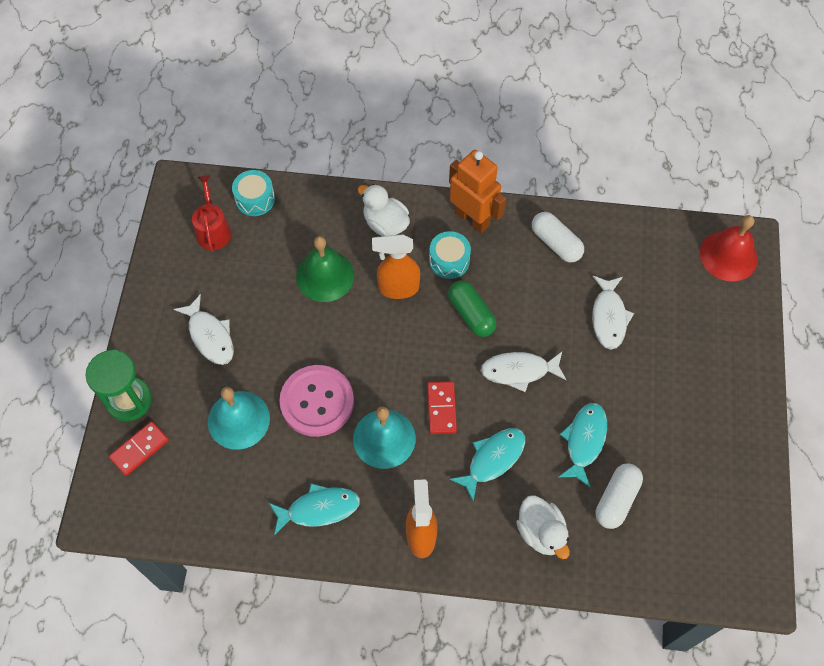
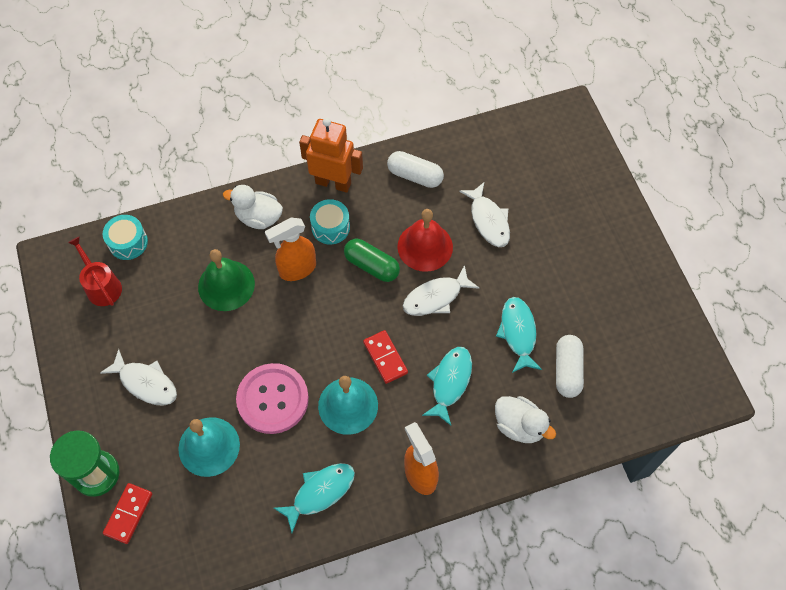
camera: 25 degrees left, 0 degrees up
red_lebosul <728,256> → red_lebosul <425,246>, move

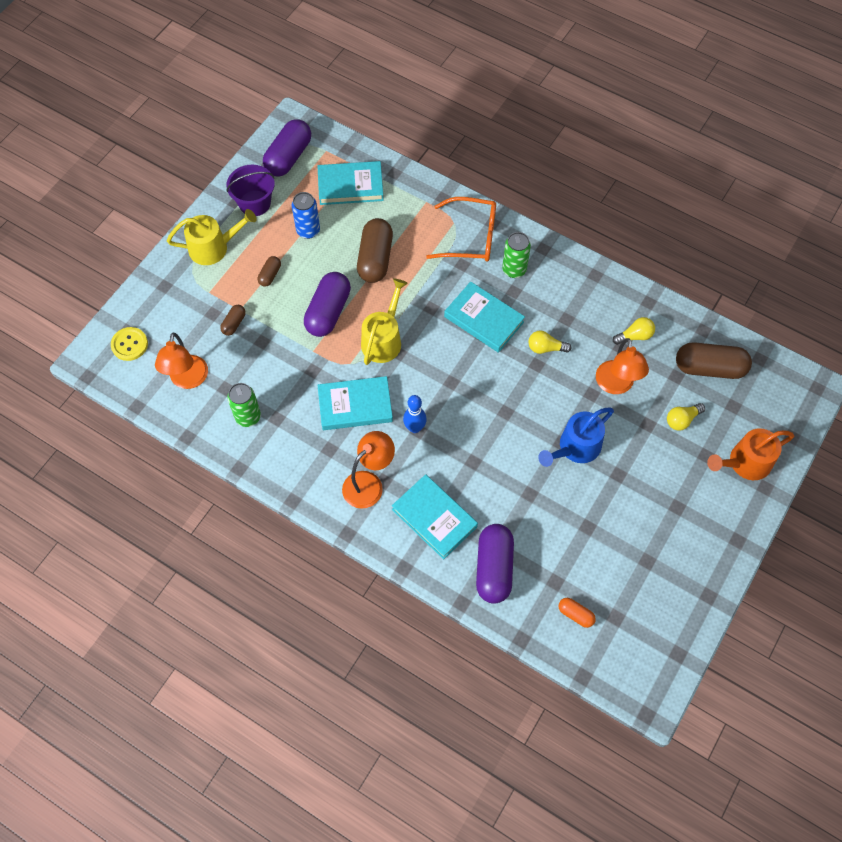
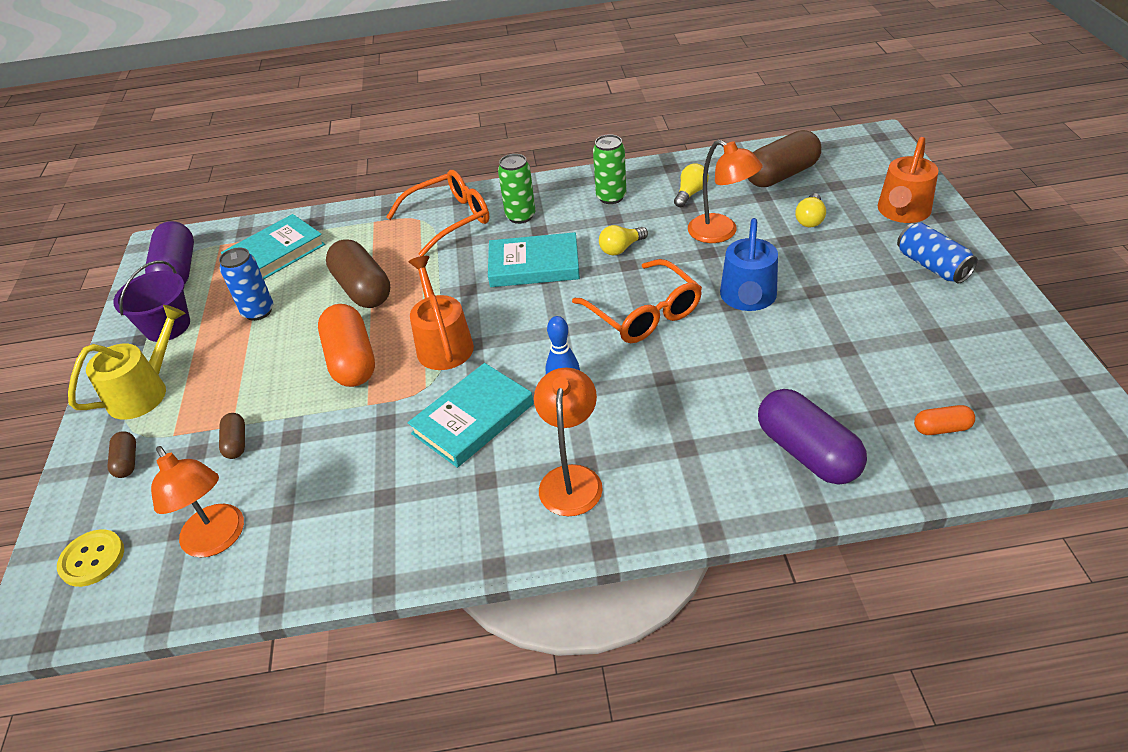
camera: 35 degrees left, 20 degrees down
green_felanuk <248,417> → green_felanuk <611,197>, move
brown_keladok <270,275> → brown_keladok <127,462>, move
purple_keladok <328,312> → orange_keladok <352,360>
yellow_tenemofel <383,339> → orange_tenemofel <443,344>
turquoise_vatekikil <434,518> → -
- → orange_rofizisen <643,313>
- → blue_felanuk <932,266>

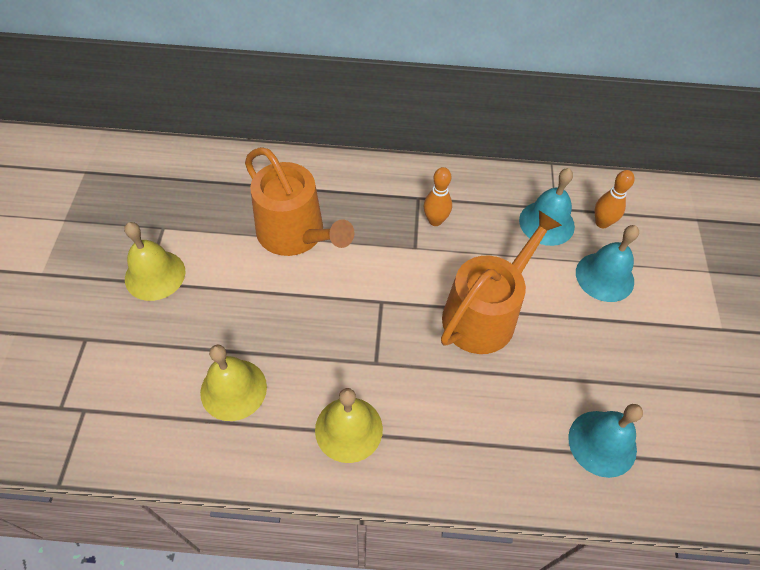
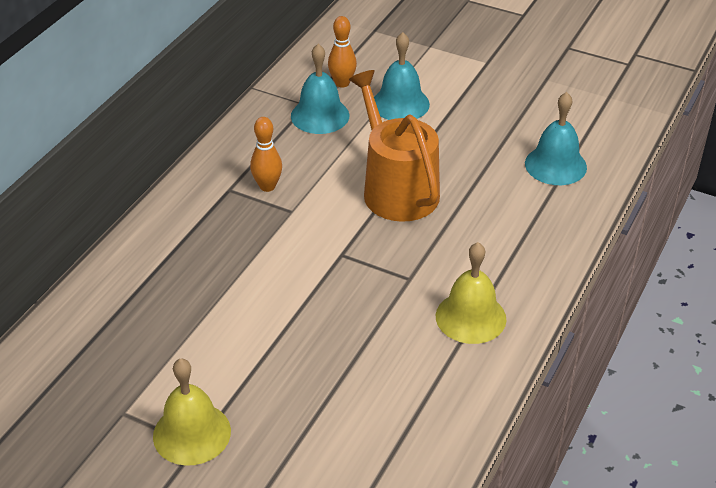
camera: 65 degrees left, 15 degrees down
yellow_lebosul <233,389> → -
orange_tenemofel <296,234> → -

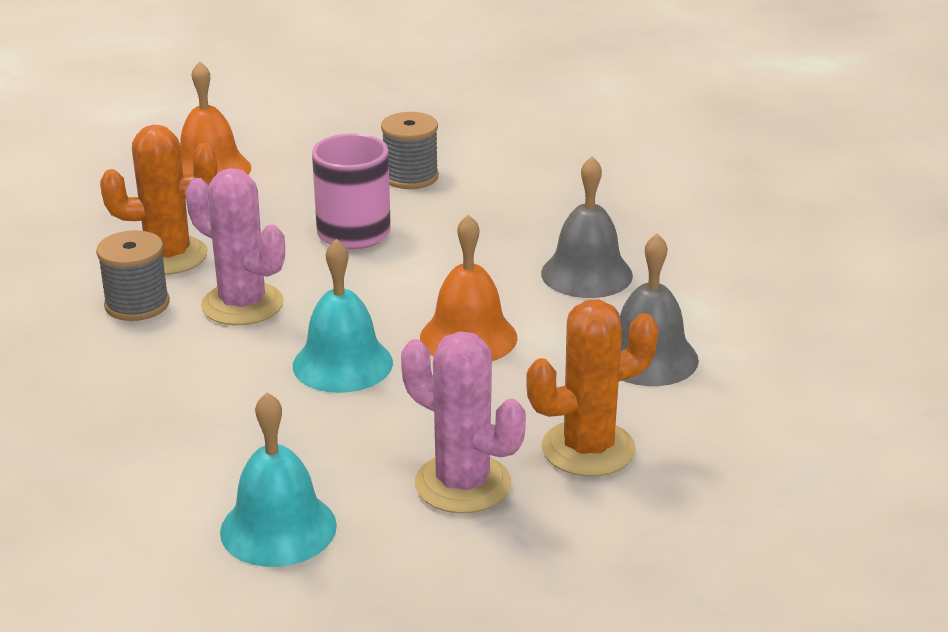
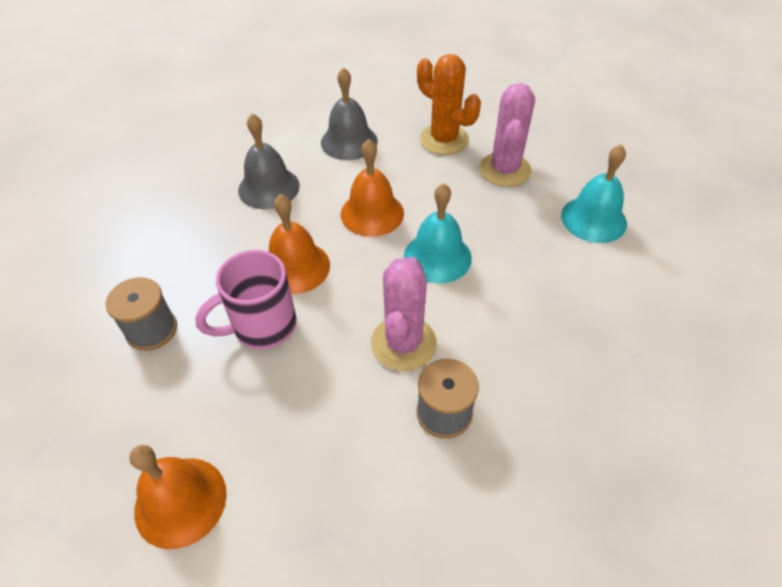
camera: 115 degrees left, 20 degrees up
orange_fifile <168,256> → -
- → orange_lebosul <295,267>

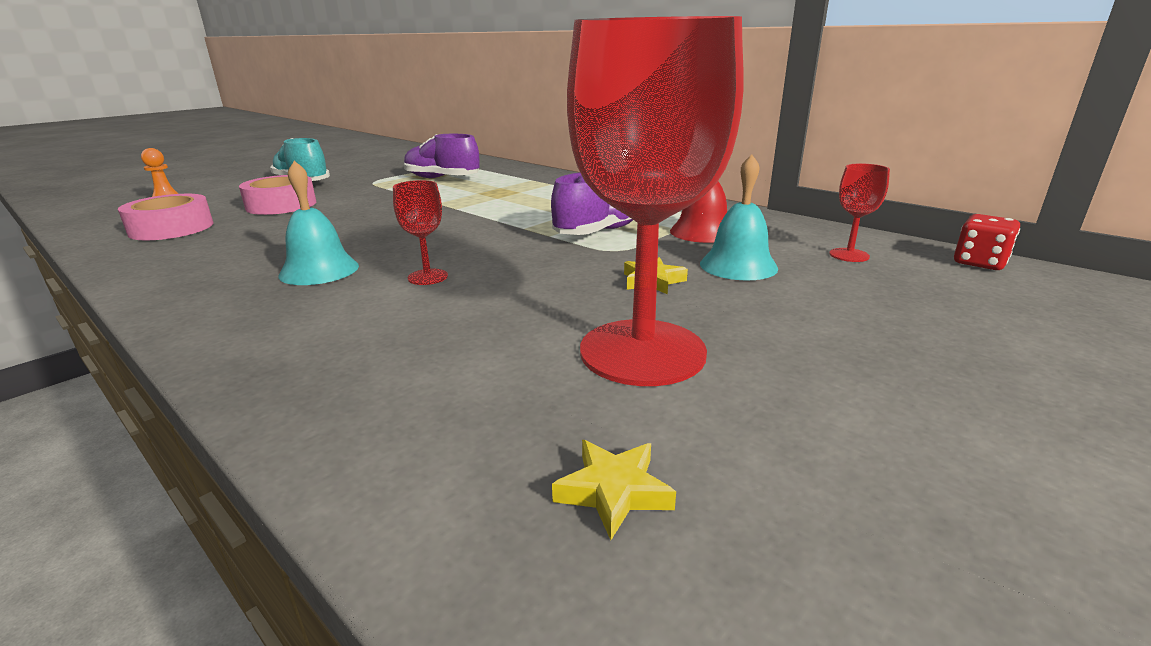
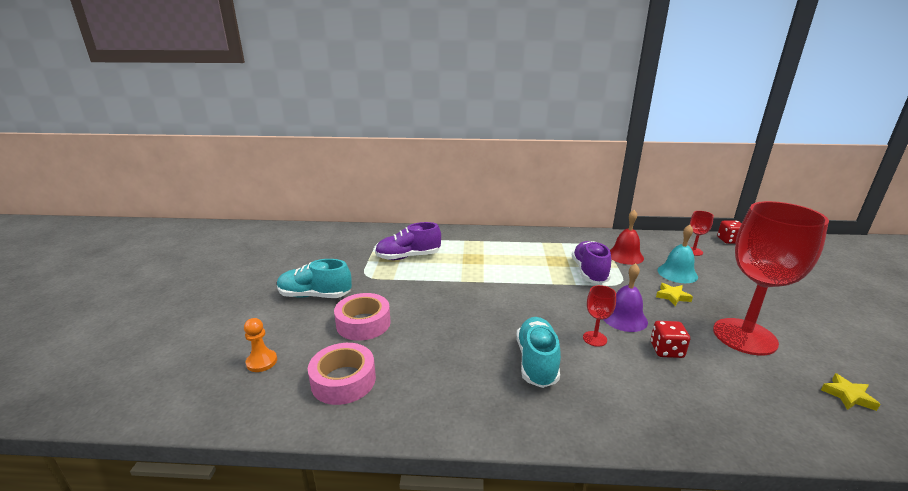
camera: 40 degrees left, 0 degrees up
turquoise_lebosul <319,270> → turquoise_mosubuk <537,362>
- → purple_lebosul <624,318>
- → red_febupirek <666,350>

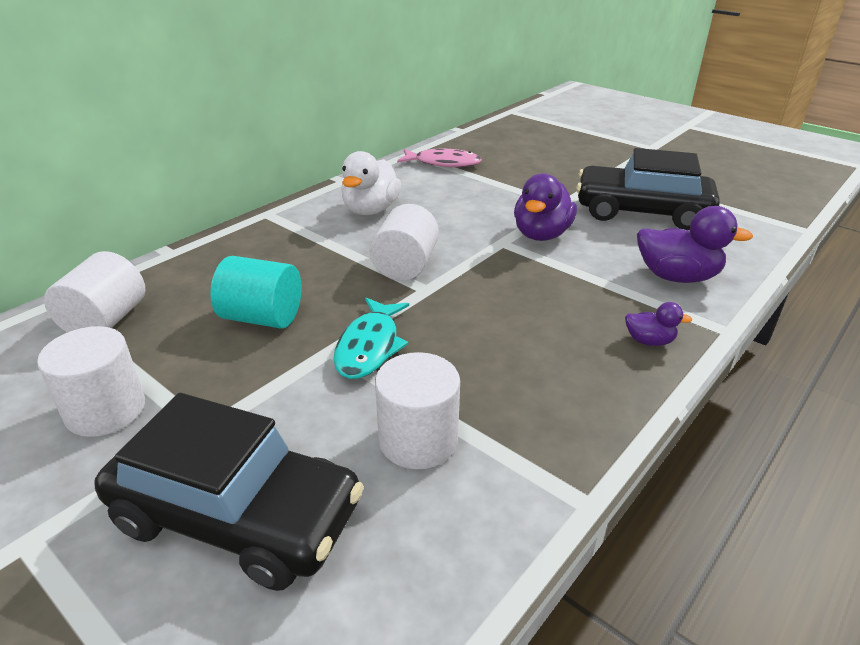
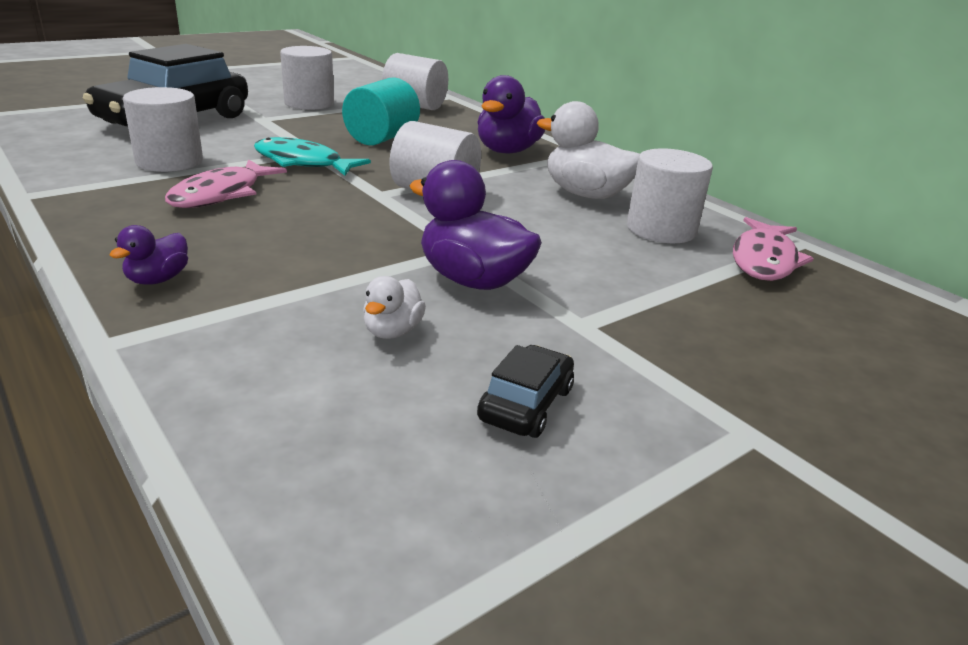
camera: 100 degrees right, 5 degrees down
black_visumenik <641,212> → black_visumenik <526,404>, x0.43
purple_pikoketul <677,277> → purple_pikoketul <507,151>, move
- → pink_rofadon <221,194>
- → white_pikoketul <392,331>
- → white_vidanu <661,229>

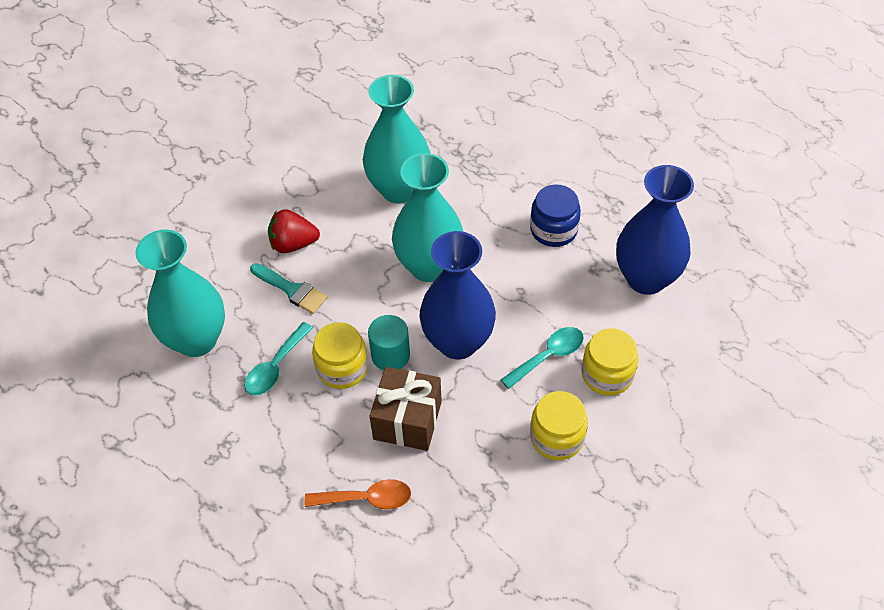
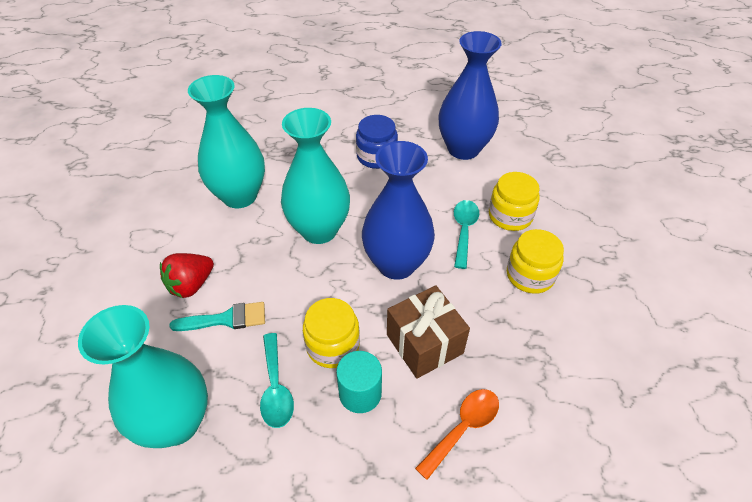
camera: 45 degrees left, 5 degrees down
turquoise_vidanu <390,355> → turquoise_vidanu <360,393>, move

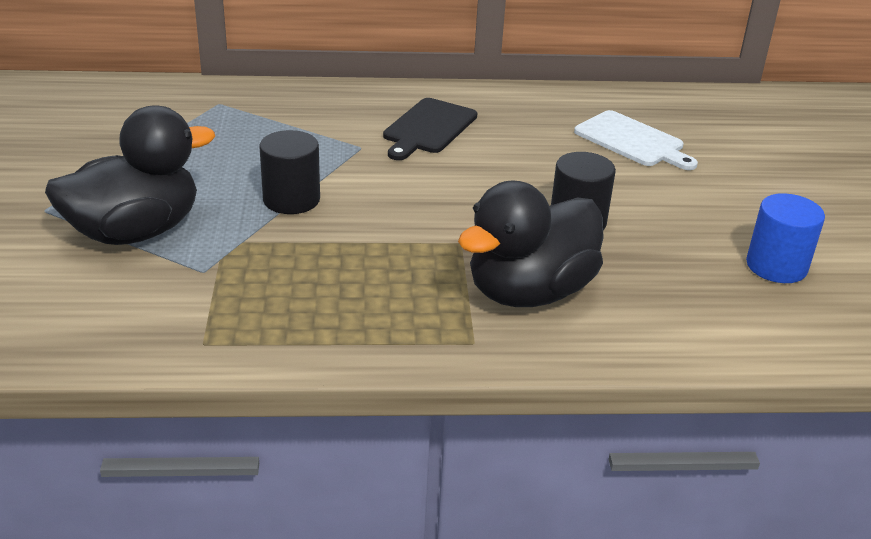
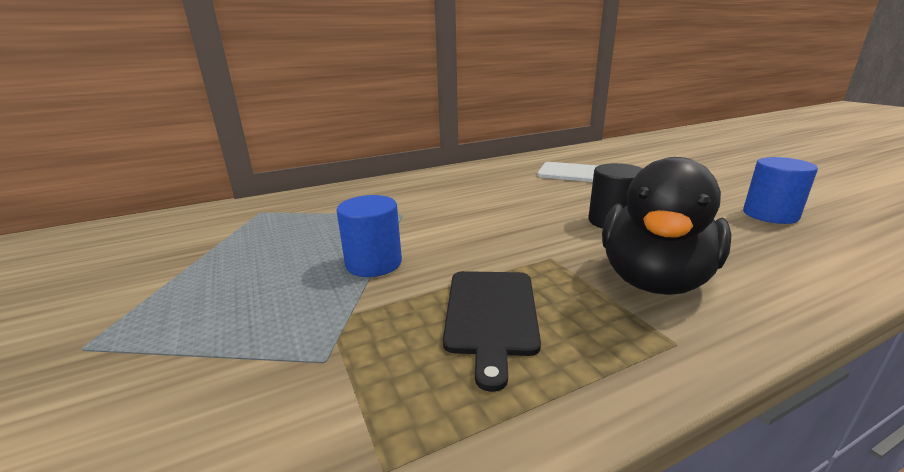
camera: 20 degrees left, 10 degrees down
black_pikoketul <135,232> → -
black_vidanu <291,199> → blue_vidanu <374,263>
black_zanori <428,128> → black_zanori <491,314>, move

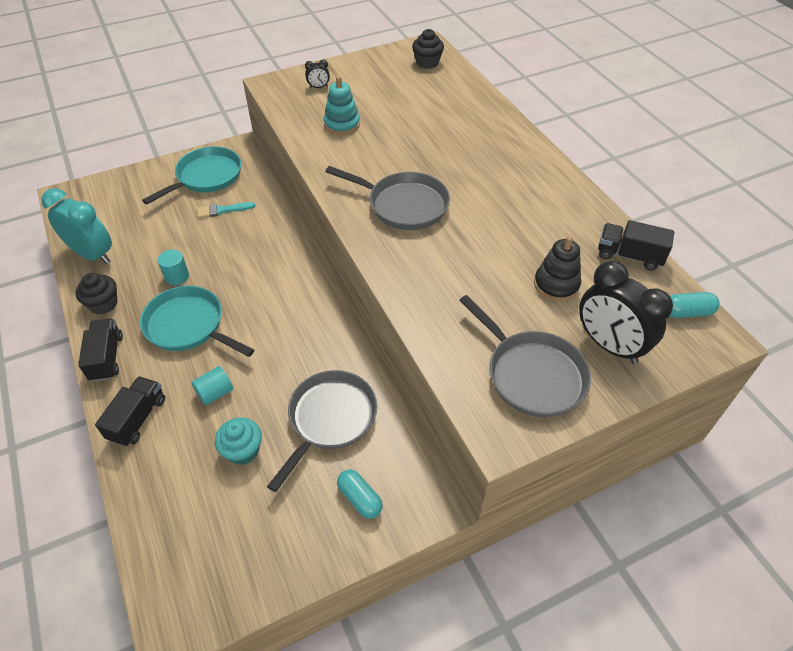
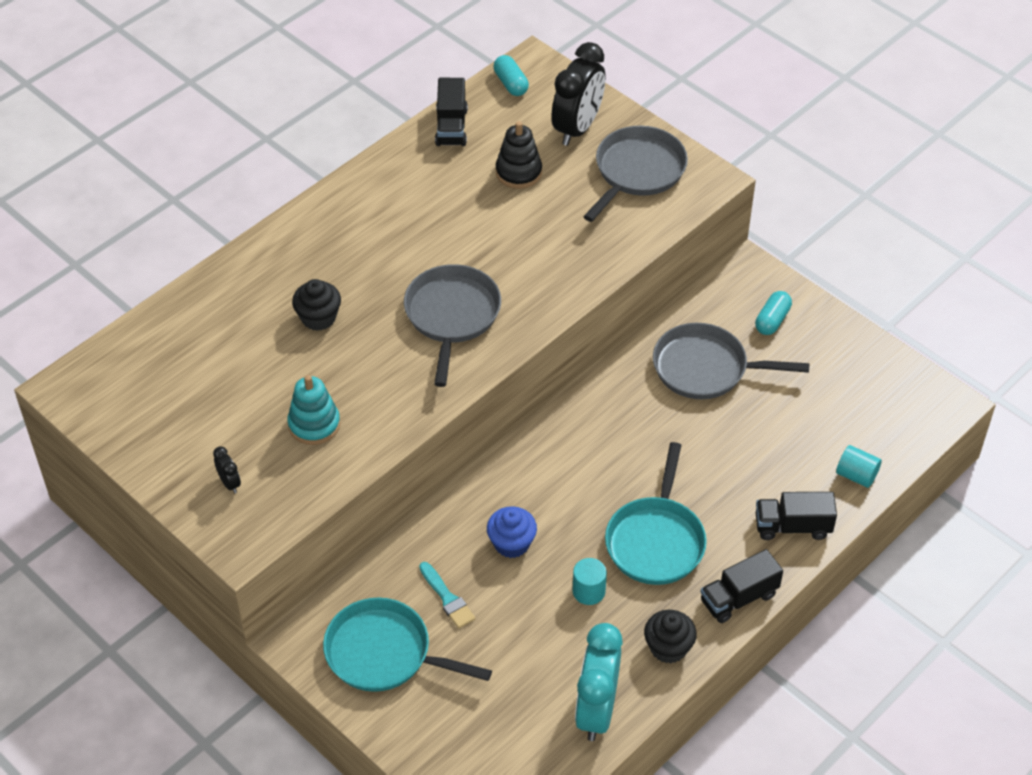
camera: 110 degrees left, 0 degrees up
turquoise_vidanu <215,393> → turquoise_vidanu <856,475>, move
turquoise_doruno <242,450> → -
black_doruno <427,62> → black_doruno <318,318>, move
- → blue_doruno <511,543>

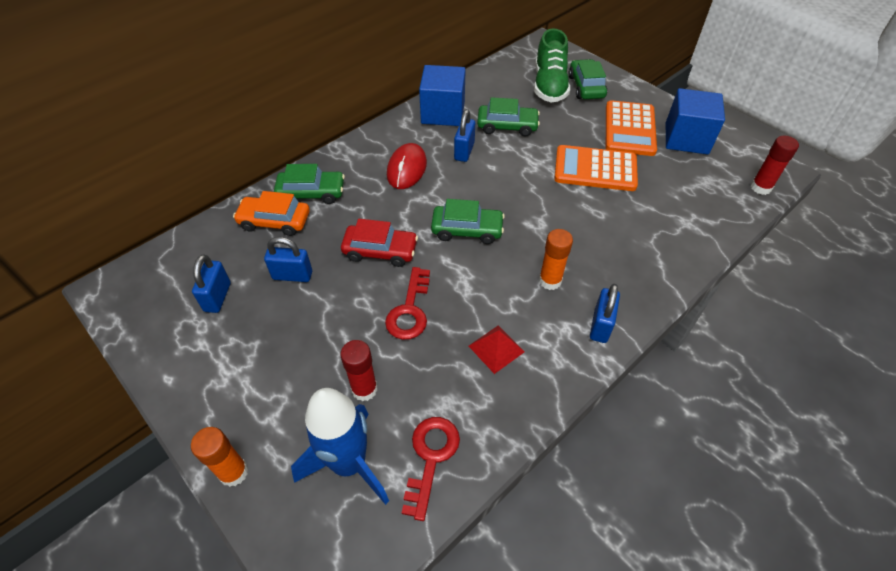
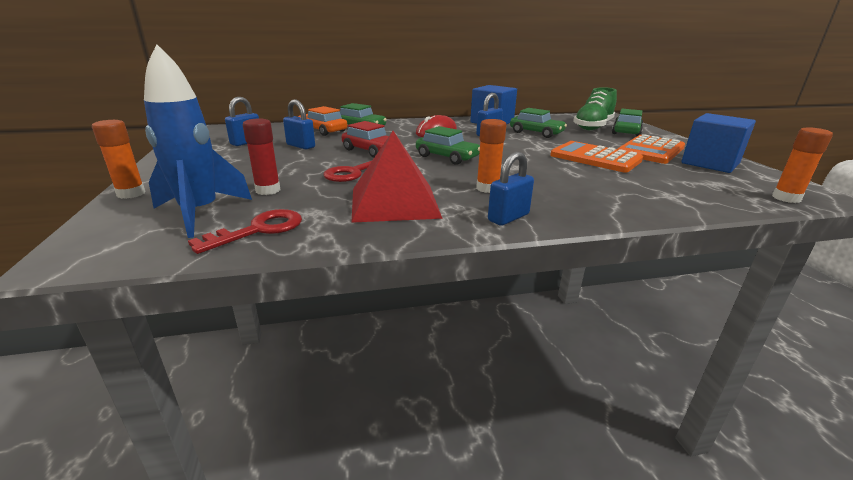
camera: 30 degrees right, 25 degrees down
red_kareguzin <496,349> → red_kareguzin <394,202>, x2.05
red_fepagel <760,187> → orange_fepagel <786,198>

